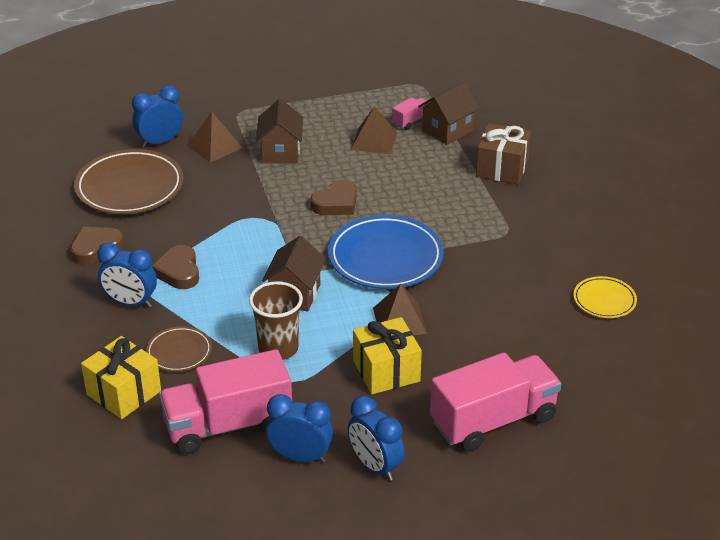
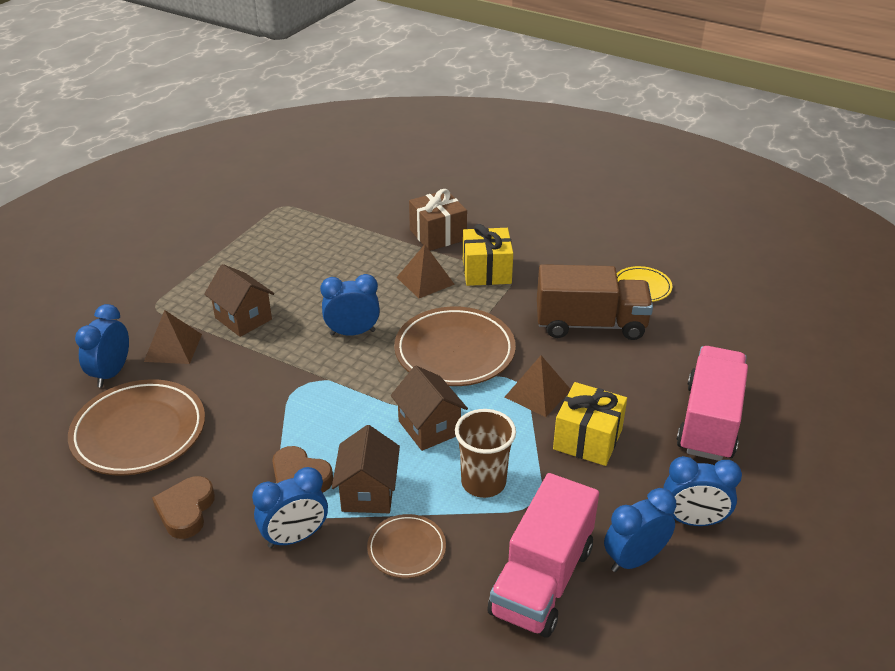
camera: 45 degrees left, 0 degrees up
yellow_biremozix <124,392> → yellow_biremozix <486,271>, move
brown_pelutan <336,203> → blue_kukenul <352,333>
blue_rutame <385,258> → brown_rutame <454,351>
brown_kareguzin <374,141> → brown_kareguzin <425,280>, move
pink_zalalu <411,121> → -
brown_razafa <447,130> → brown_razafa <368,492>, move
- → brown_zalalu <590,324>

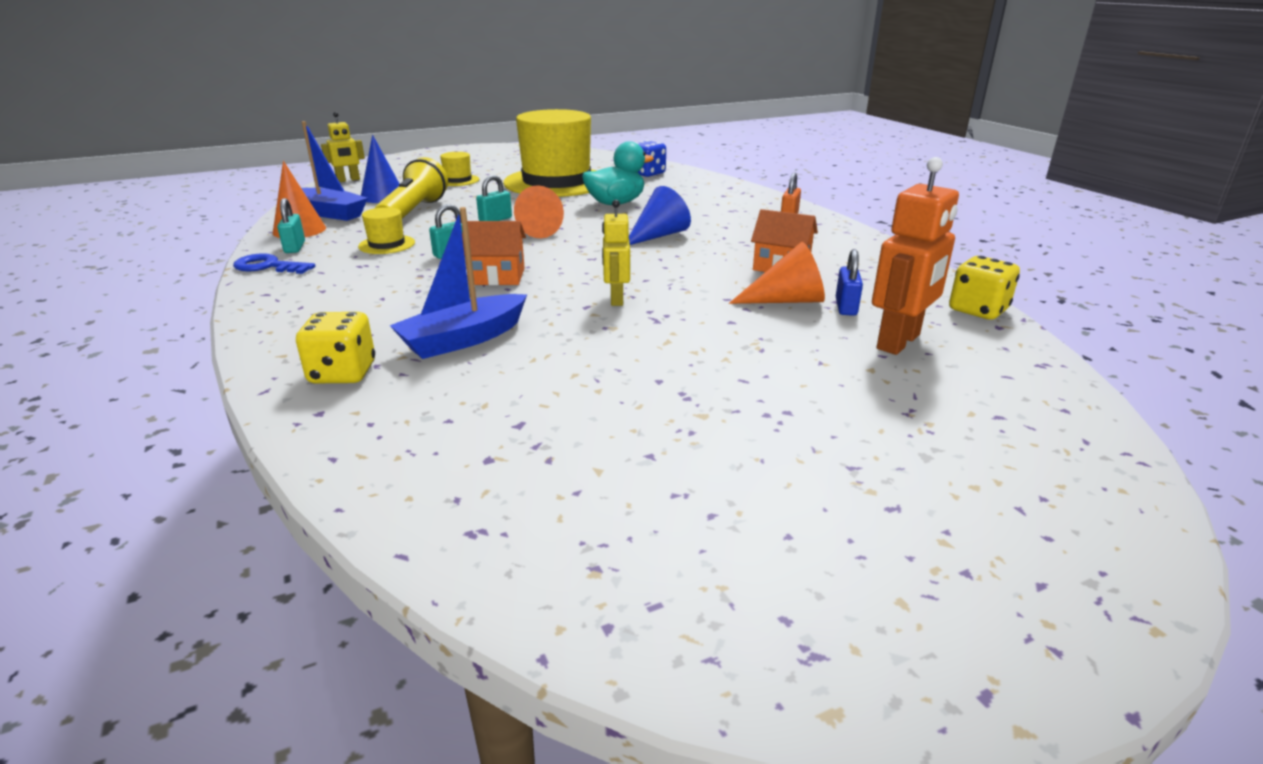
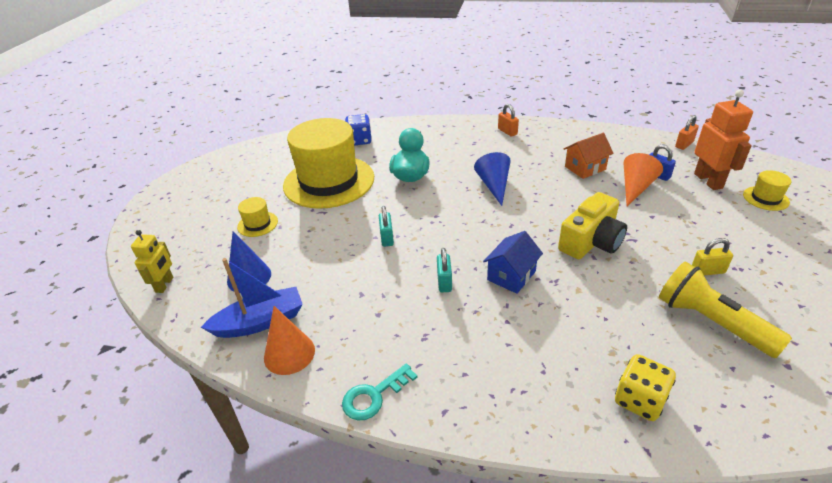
camera: 50 degrees left, 10 degrees up
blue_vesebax <268,266> → turquoise_vesebax <374,396>
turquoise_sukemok <295,247> → -
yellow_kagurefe <387,244> → yellow_kagurefe <765,198>, move
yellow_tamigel <413,212> → yellow_tamigel <711,322>, move
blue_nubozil <463,339> → -
orange_razafa <497,276> → blue_razafa <511,276>
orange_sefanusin <534,230> → -
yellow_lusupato <616,299> → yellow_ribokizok <591,241>
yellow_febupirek <977,310> → orange_sukemok <684,144>
- → yellow_sukemok <707,271>

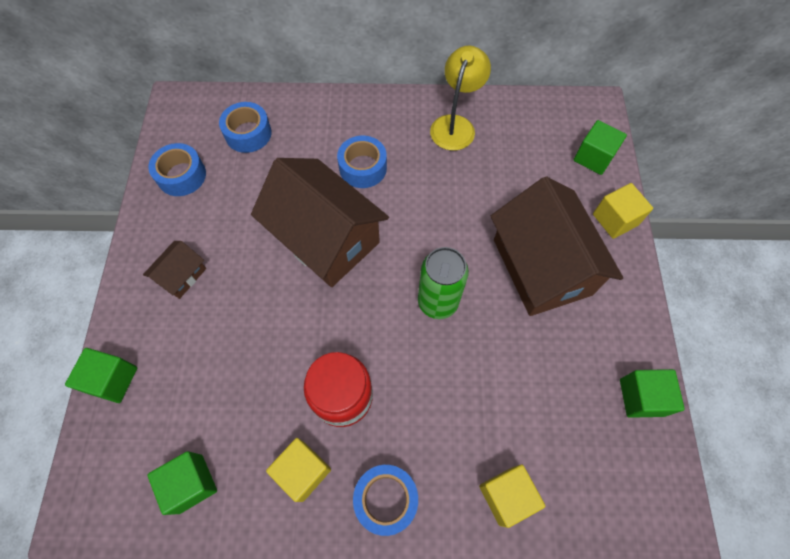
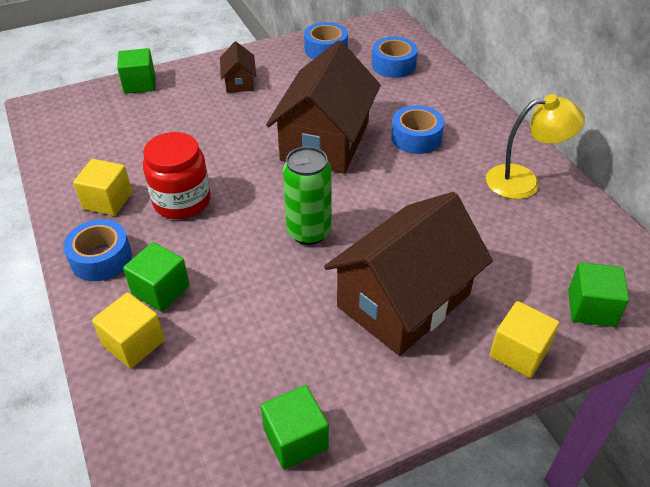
camera: 65 degrees right, 20 degrees down
brown_razafa <181,276> → brown_razafa <239,82>, 75 degrees clockwise
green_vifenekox <191,483> → green_vifenekox <161,290>, move

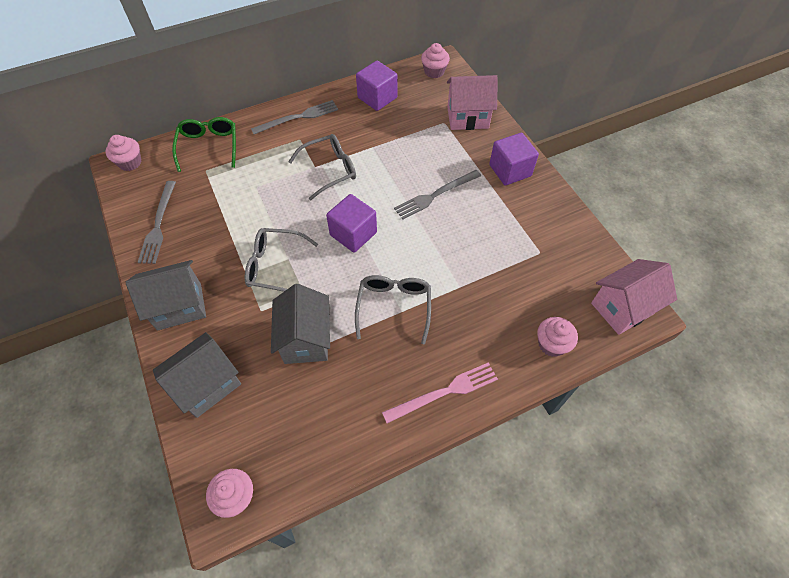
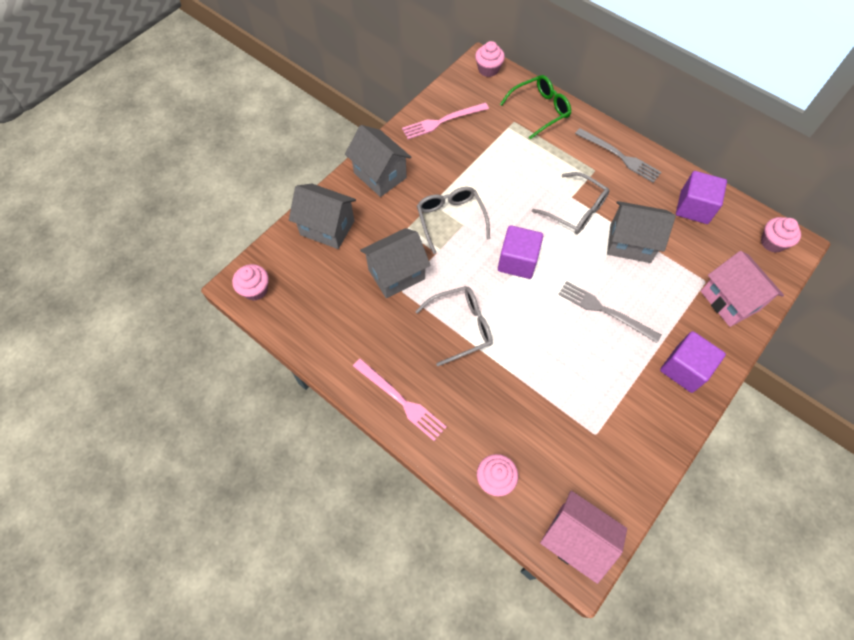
camera: 65 degrees right, 5 degrees up
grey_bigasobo <158,224> → pink_bigasobo <442,121>
- → grey_razafa <630,243>

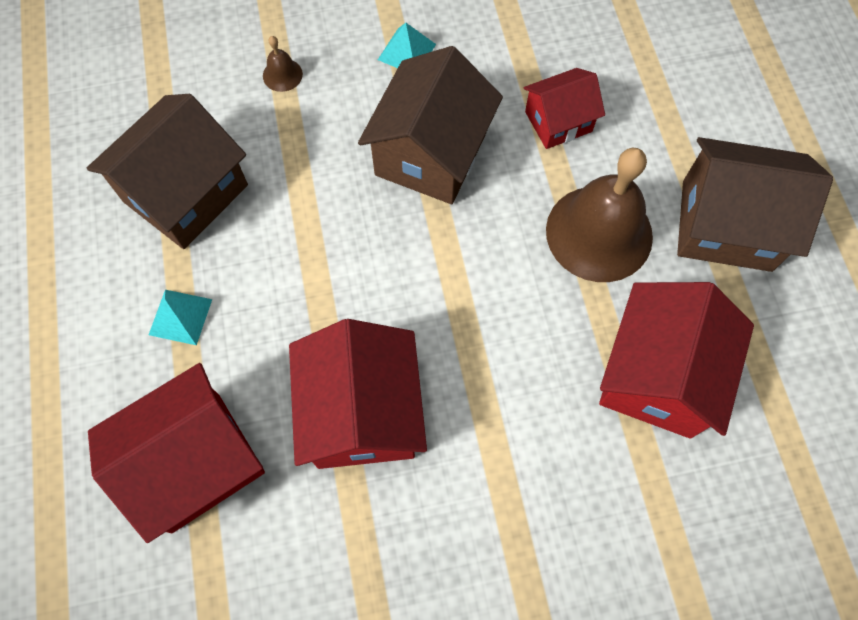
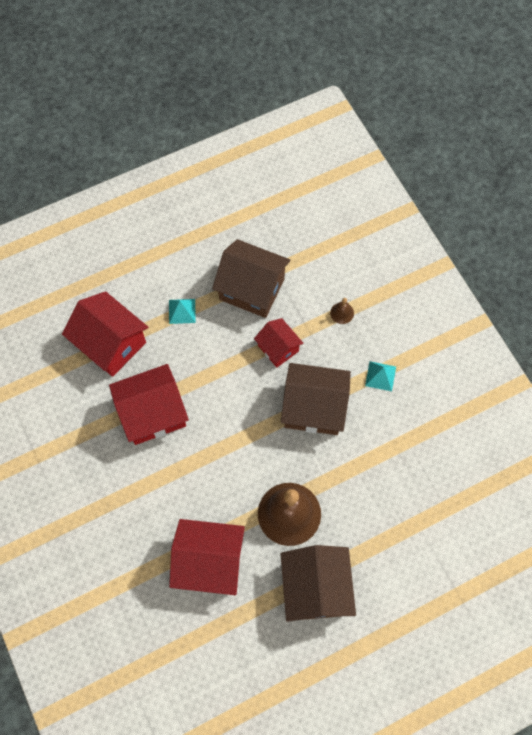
camera: 75 degrees right, 0 degrees up
red_razafa <558,121> → red_razafa <278,348>, move

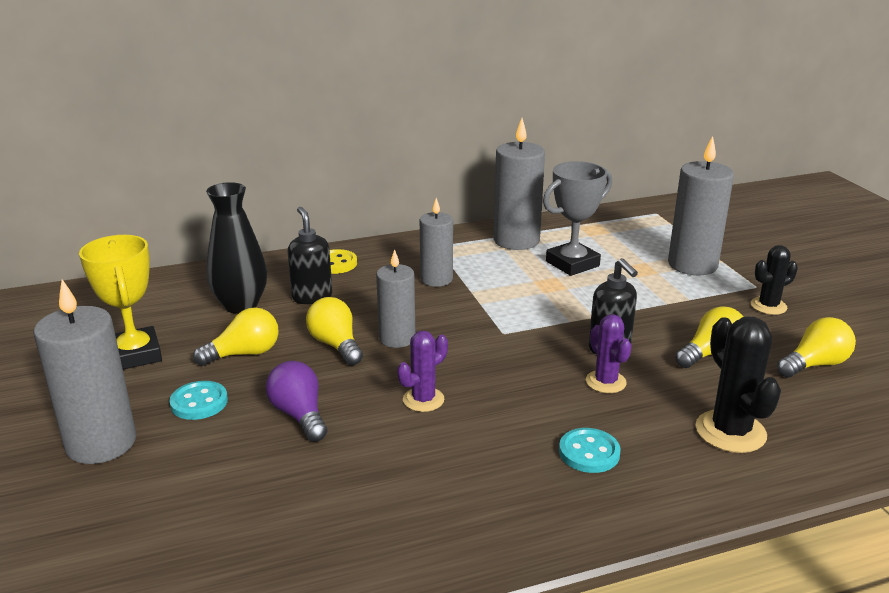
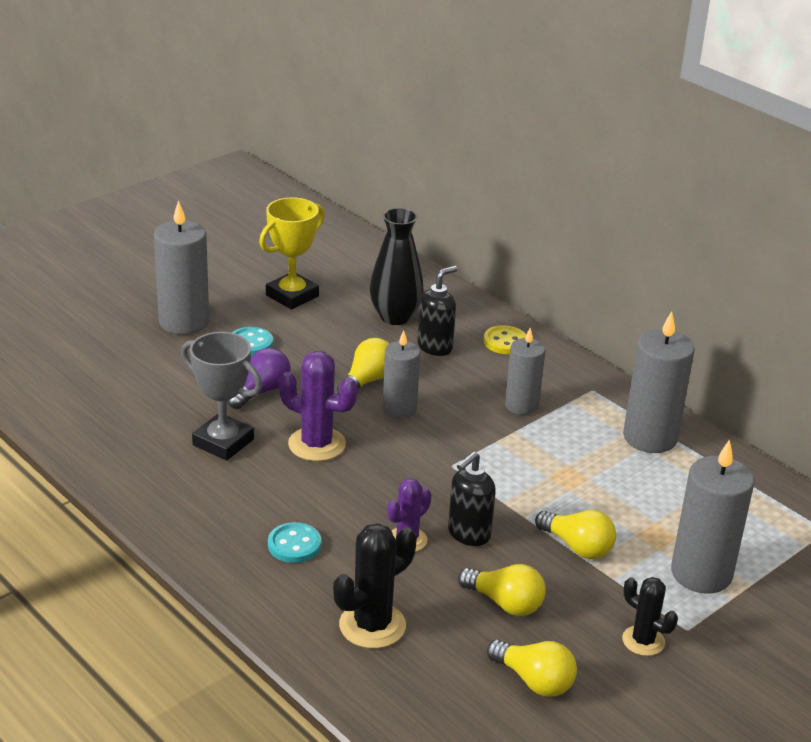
camera: 65 degrees right, 5 degrees up
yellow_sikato <244,354> → yellow_sikato <577,547>, move
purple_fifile <423,400> → purple_fifile <317,444>, x1.57
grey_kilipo <572,264> → grey_kilipo <223,442>, move

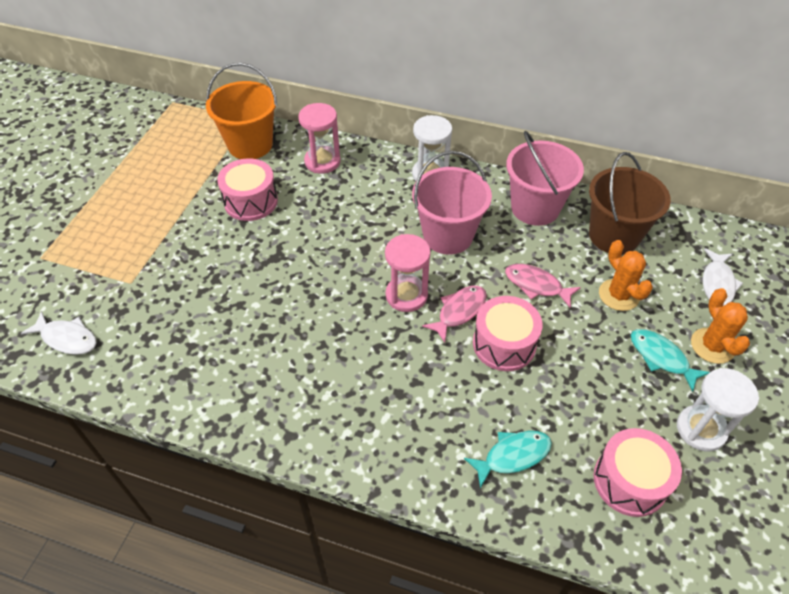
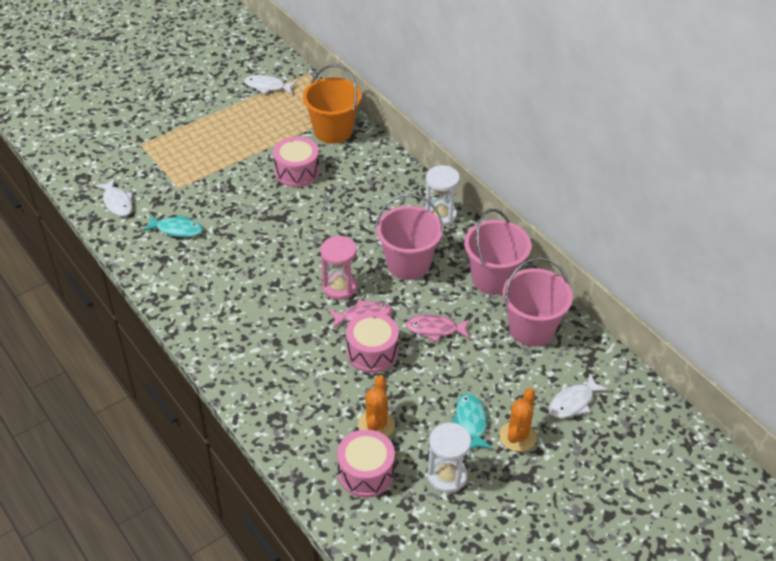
camera: 35 degrees right, 5 degrees down
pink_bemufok <322,161> → -
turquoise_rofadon <513,456> → turquoise_rofadon <177,229>, move
pink_rofadon <536,285> → pink_rofadon <435,329>, 60 degrees counterclockwise
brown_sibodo <614,236> → pink_sibodo <532,329>
orange_fifile <618,295> → orange_fifile <376,425>, move
- → white_rofadon <267,87>

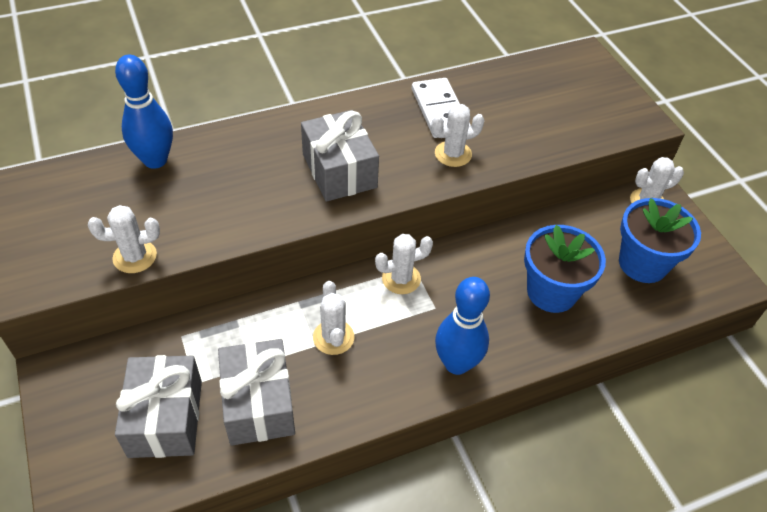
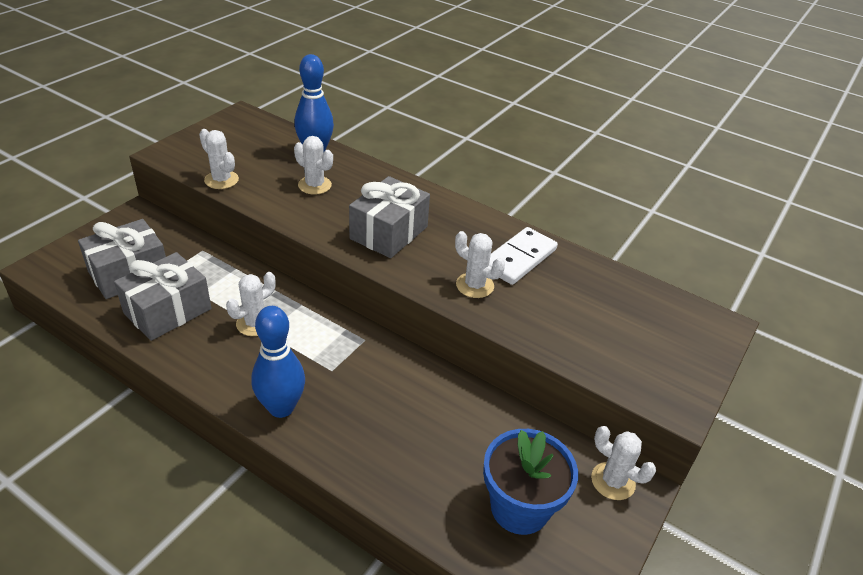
camera: 55 degrees right, 10 degrees down
white_fifile <401,279> → white_fifile <314,185>, move
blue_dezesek <551,292> → -

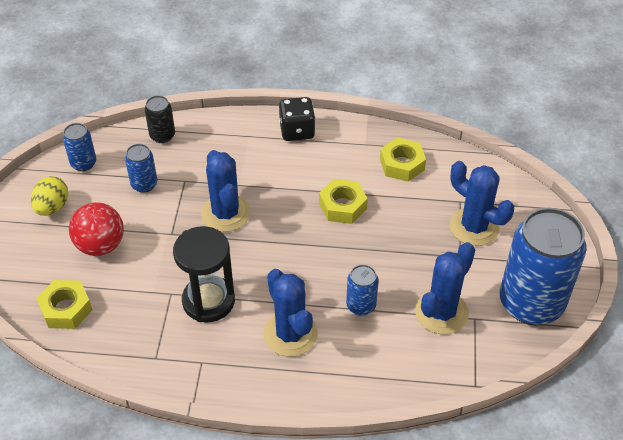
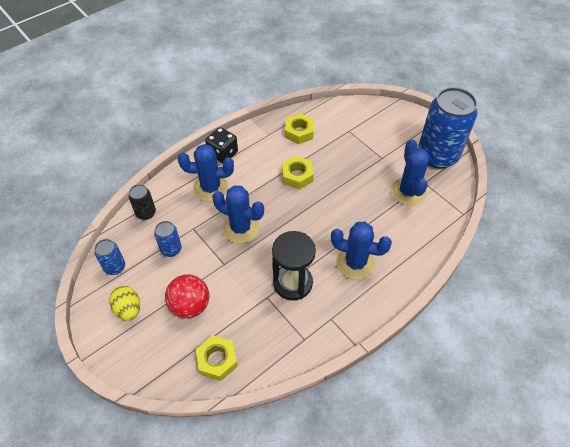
camera: 45 degrees left, 5 degrees up
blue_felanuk <361,305> → -
blue_fifile <474,227> → blue_fifile <210,188>, move

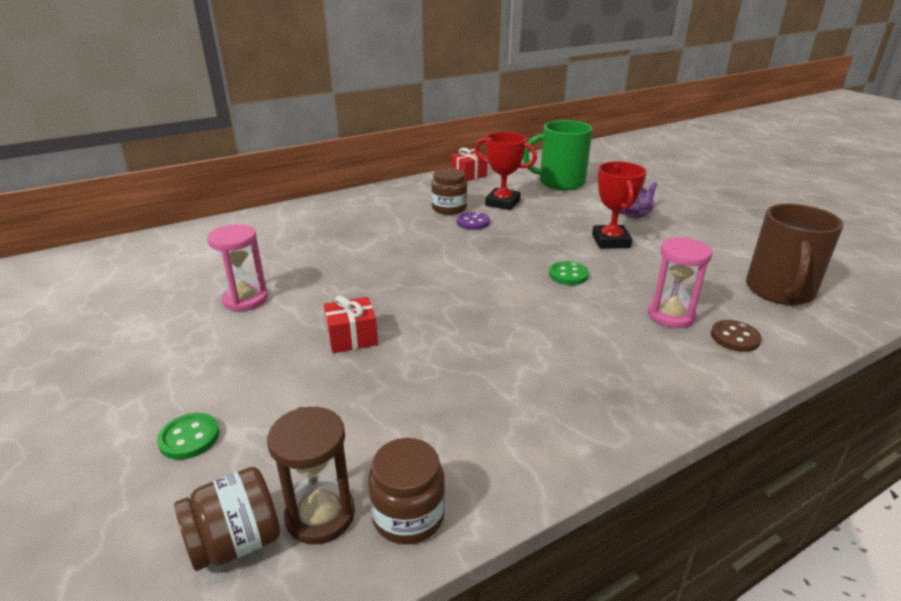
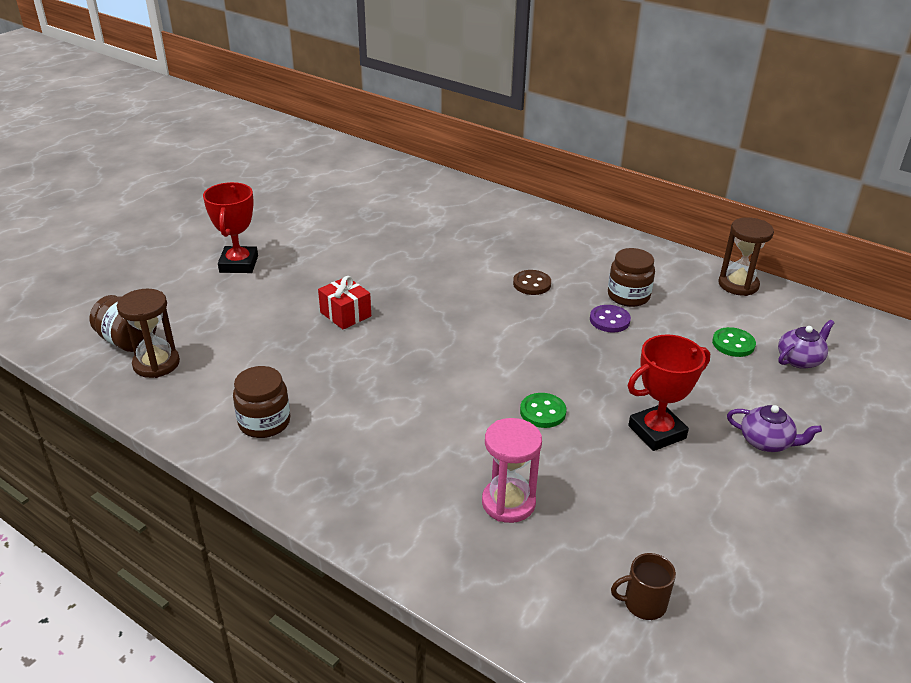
camera: 65 degrees right, 5 degrees up
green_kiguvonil <189,438> → green_kiguvonil <733,344>, move
pink_bemufok <245,300> → -
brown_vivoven <408,516> → brown_vivoven <264,422>, move
red_biremozix <469,175> → brown_bemufok <738,285>
red_kilipo <502,203> → red_kilipo <239,264>, move
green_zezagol <560,182> → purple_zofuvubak <800,359>
brown_kiguvonil <735,337> → brown_kiguvonil <532,284>, move
brown_zezagol <779,291> → brown_zezagol <643,603>, x0.46

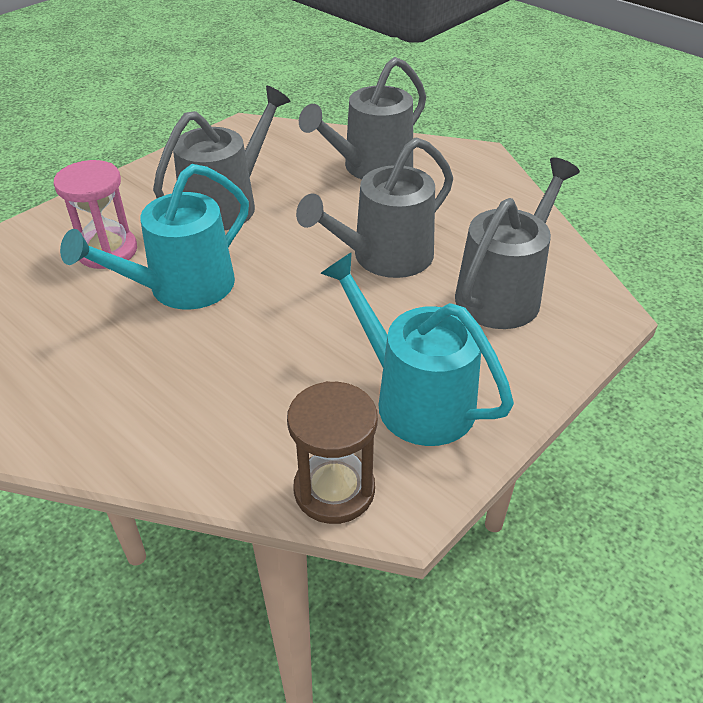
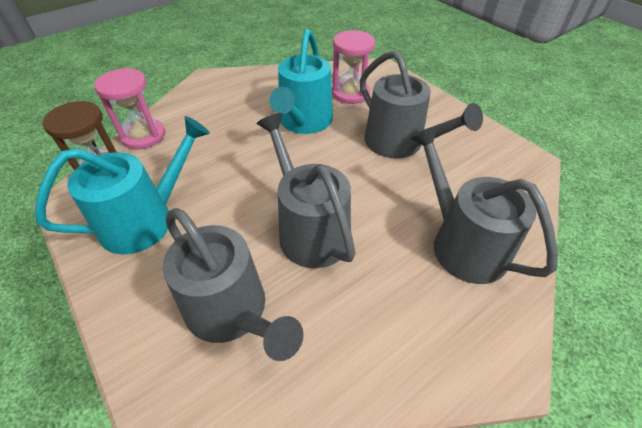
camera: 100 degrees right, 5 degrees up
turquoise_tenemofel <182,287> → turquoise_tenemofel <304,122>, 135 degrees counterclockwise
- → pink_bemufok <143,136>

